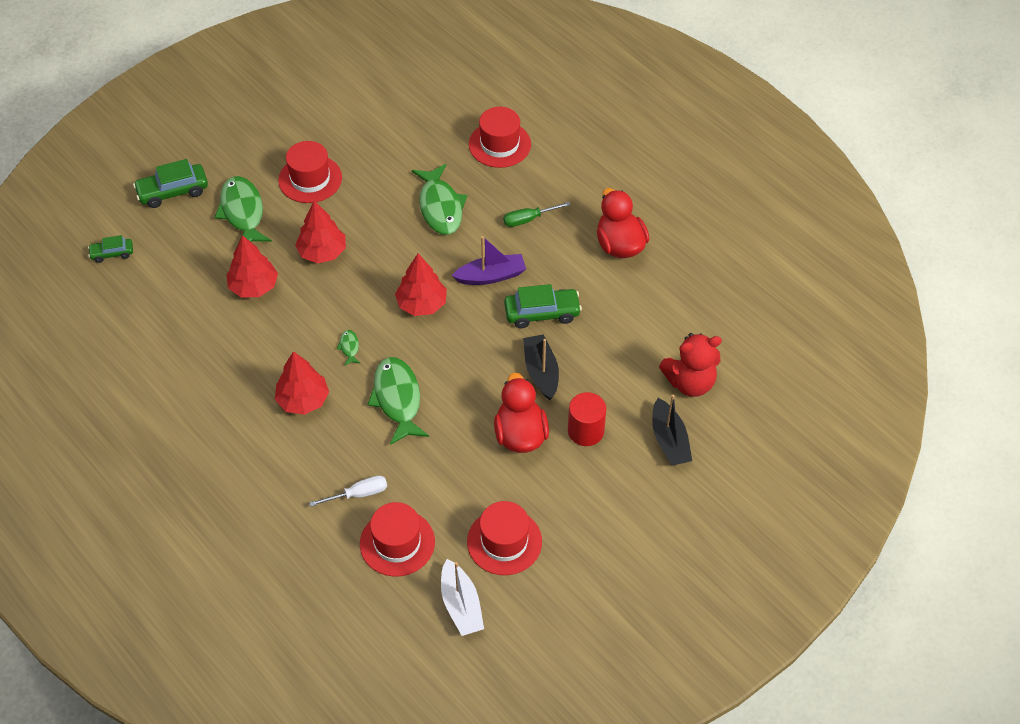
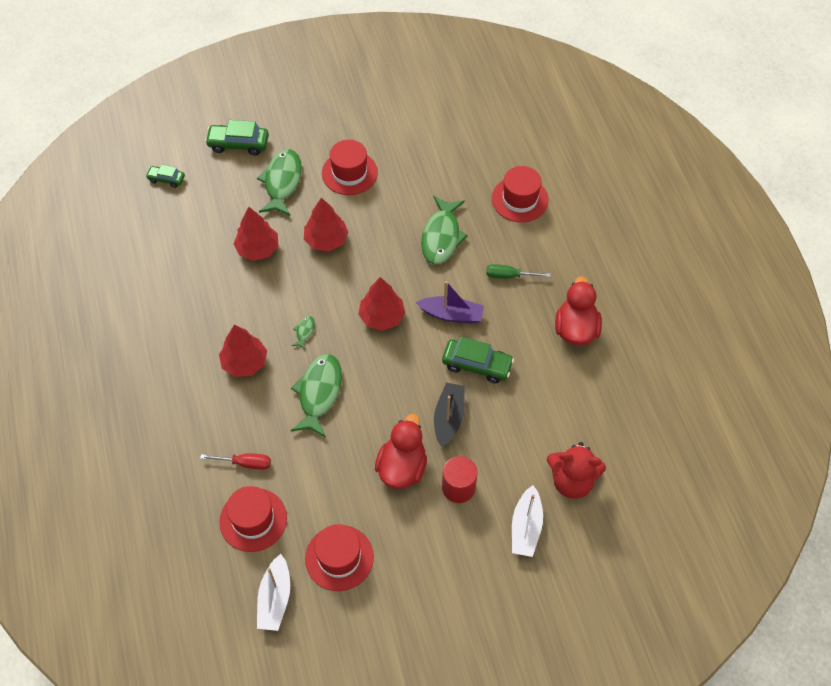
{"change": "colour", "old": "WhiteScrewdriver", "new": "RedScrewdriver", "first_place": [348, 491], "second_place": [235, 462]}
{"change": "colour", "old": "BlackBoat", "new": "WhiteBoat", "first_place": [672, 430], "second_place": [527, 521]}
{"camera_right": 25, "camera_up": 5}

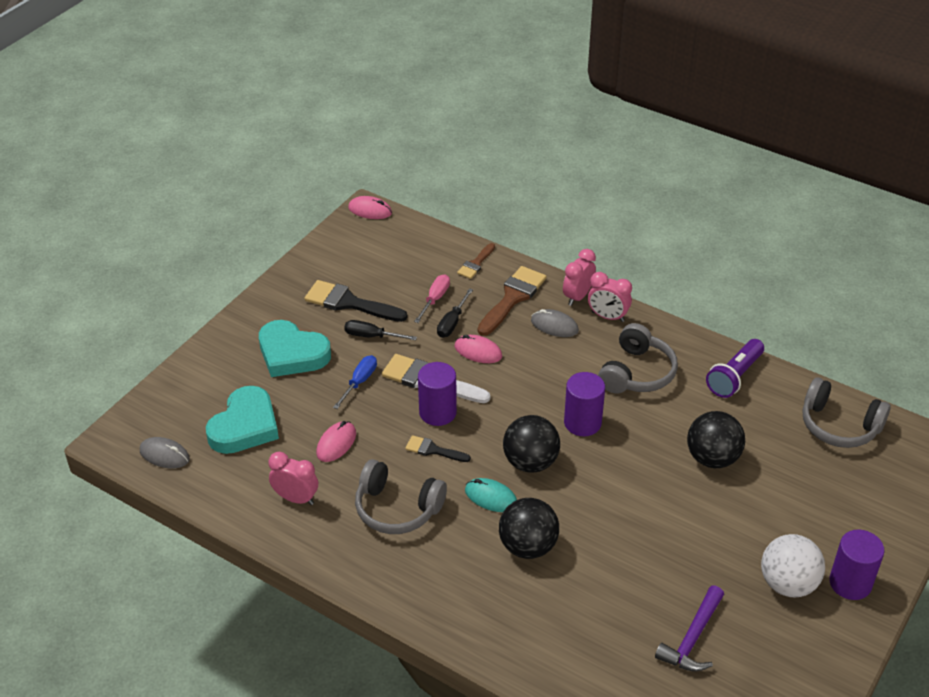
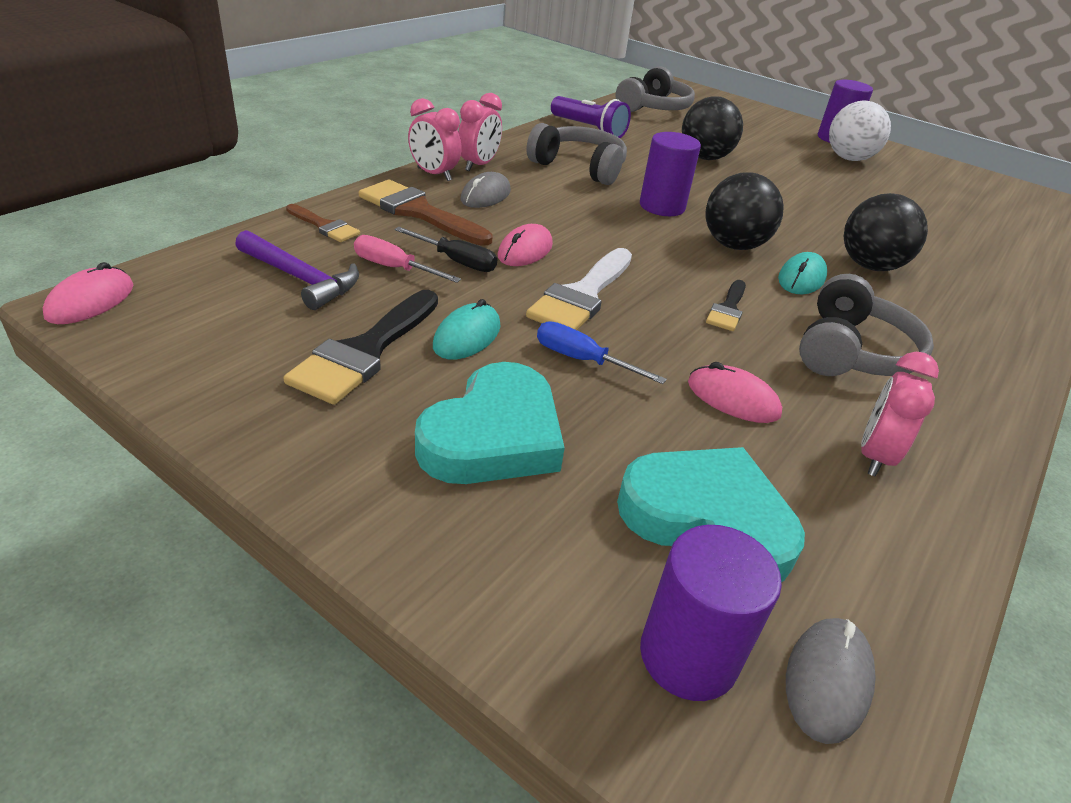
{"change": "relocated", "old": "PurpleCylinder", "first_place": [437, 394], "second_place": [711, 613]}
{"change": "relocated", "old": "PurpleHammer", "first_place": [689, 629], "second_place": [297, 270]}
{"change": "exchanged", "old": "BlackScrewdriver", "new": "TurquoiseMouse", "first_place": [380, 330], "second_place": [466, 329]}
{"camera_right": -90, "camera_up": -5}

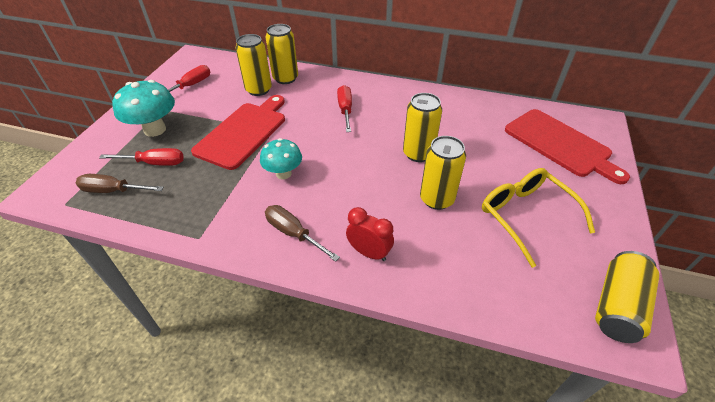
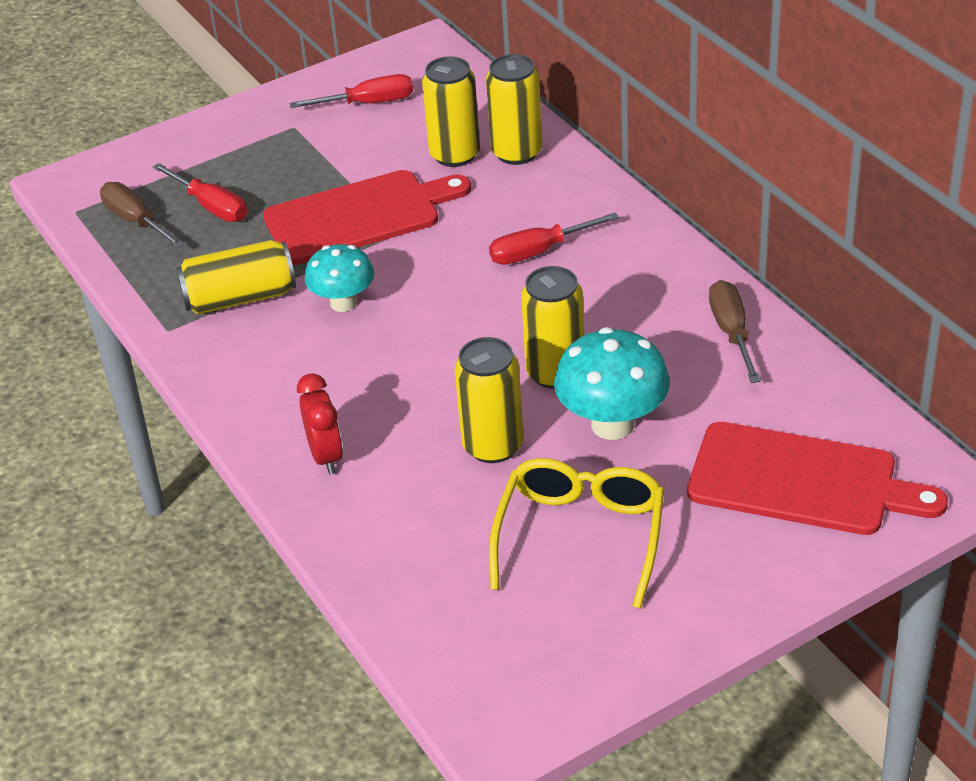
{"change": "relocated", "old": "TurquoiseMushroom", "first_place": [143, 108], "second_place": [612, 383]}
{"change": "relocated", "old": "BrownScrewdriver", "first_place": [302, 233], "second_place": [735, 331]}
{"change": "relocated", "old": "YellowCan", "first_place": [627, 297], "second_place": [236, 277]}
{"change": "spun", "old": "RedScrewdriver", "first_place": [344, 108], "second_place": [554, 239], "degrees": -150}
{"change": "spun", "old": "RedCuttingBoard", "first_place": [567, 146], "second_place": [817, 478], "degrees": -75}
{"camera_right": 45, "camera_up": -5}

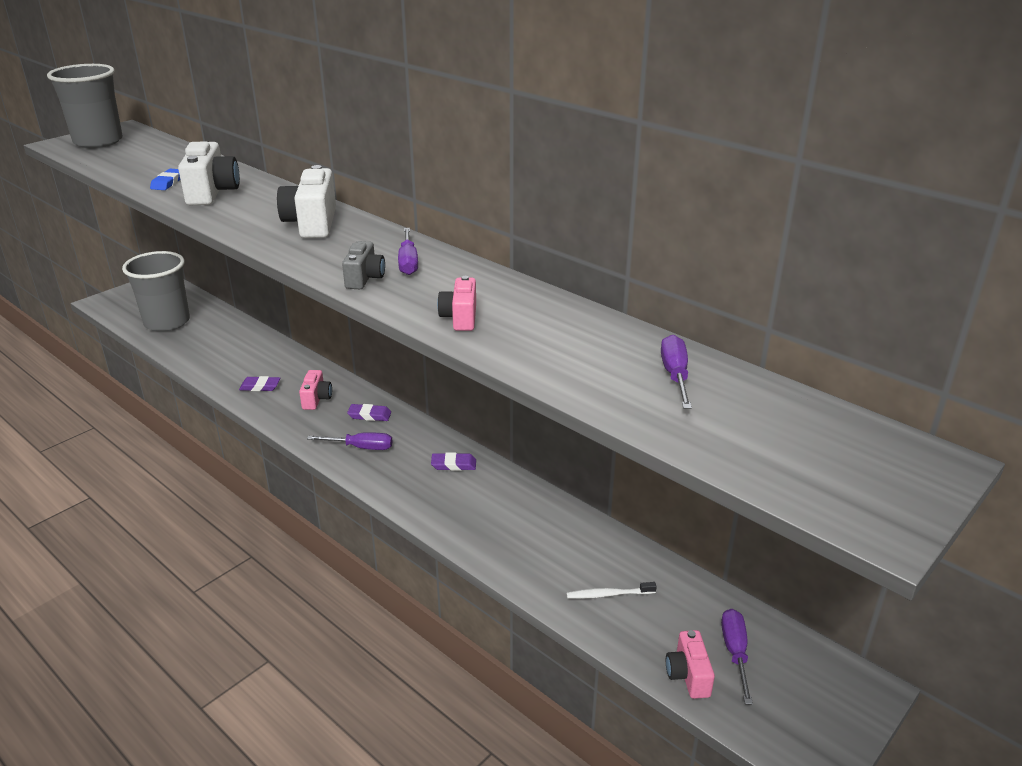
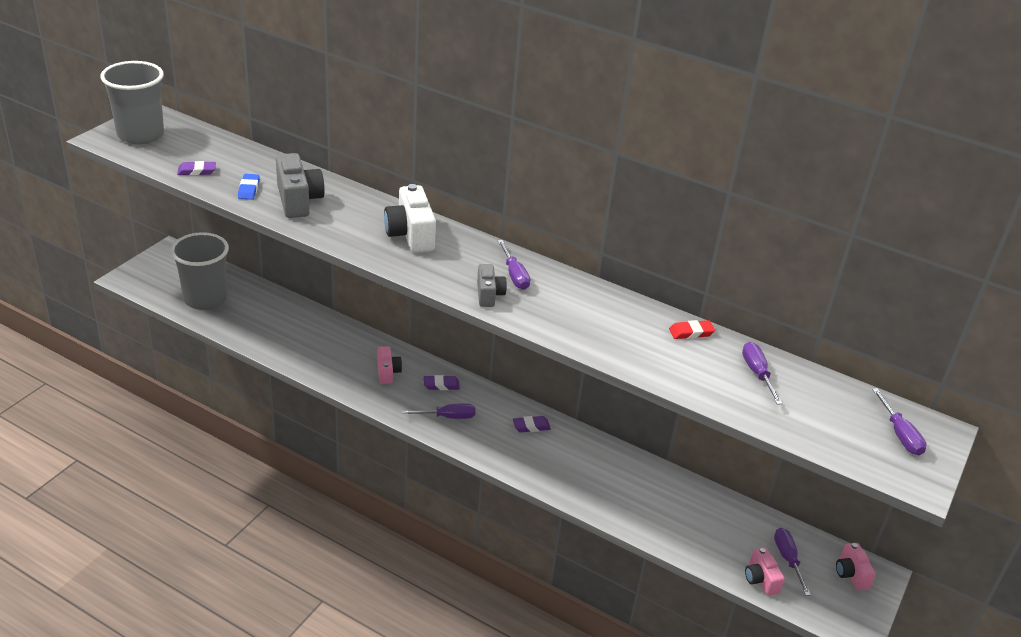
{"change": "missing", "old": "WhiteToothbrush", "first_place": [611, 590]}
{"change": "appeared", "new": "RedEraser", "second_place": [692, 329]}
{"change": "appeared", "new": "PurpleScrewdriver", "second_place": [899, 421]}
{"change": "relocated", "old": "PurpleEraser", "first_place": [259, 383], "second_place": [196, 168]}
{"change": "relocated", "old": "PinkCamera", "first_place": [456, 303], "second_place": [856, 566]}
{"change": "colour", "old": "WhiteCamera", "new": "GreyCamera", "first_place": [209, 173], "second_place": [300, 185]}
{"camera_right": -15, "camera_up": 5}

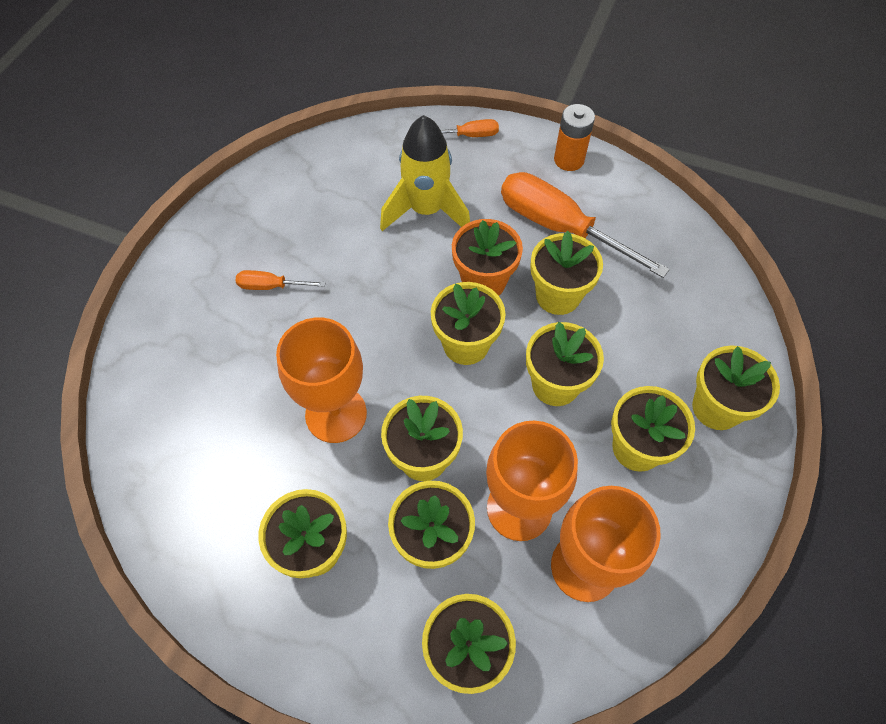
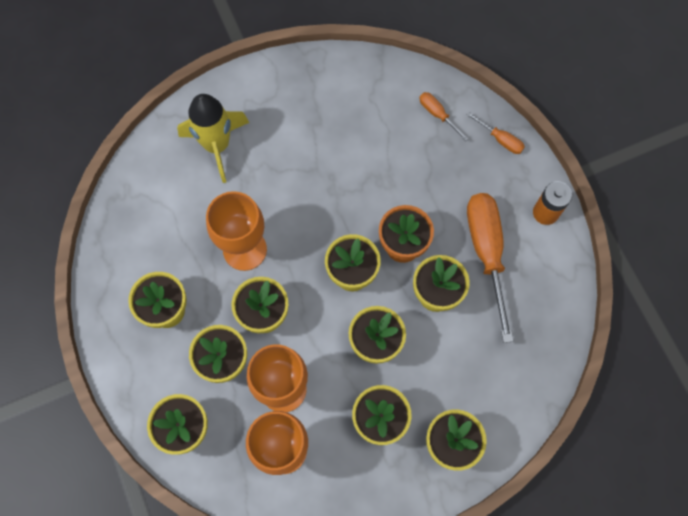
{"change": "relocated", "old": "OrangeScrewdriver", "first_place": [281, 280], "second_place": [444, 116]}
{"change": "relocated", "old": "YellowRocket", "first_place": [425, 173], "second_place": [213, 138]}
{"camera_right": 45, "camera_up": 10}

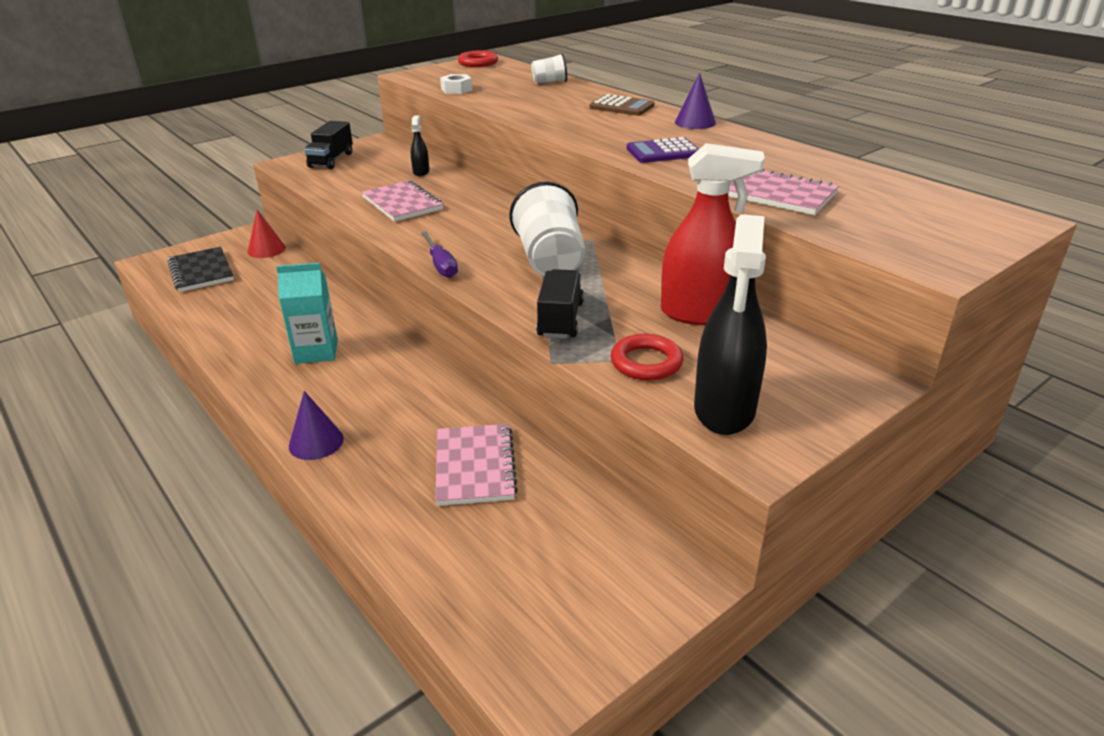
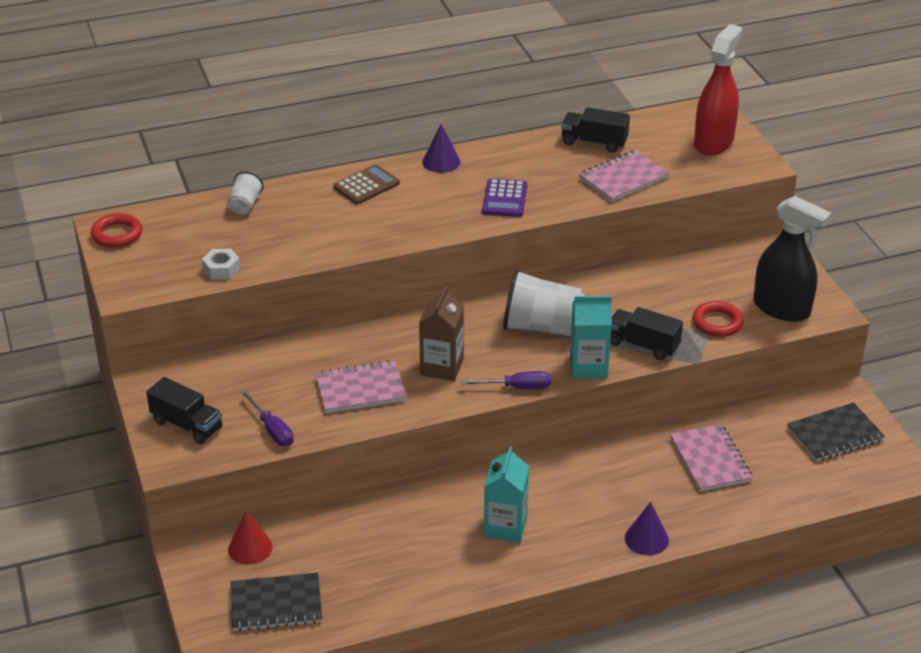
{"change": "missing", "old": "BlackSprayBottle", "first_place": [420, 146]}
{"change": "appeared", "new": "PurpleScrewdriver", "second_place": [267, 418]}
{"change": "appeared", "new": "BrownCarton", "second_place": [441, 333]}
{"change": "appeared", "new": "BlackTruck", "second_place": [595, 130]}
{"change": "appeared", "new": "TurquoiseCarton", "second_place": [591, 337]}
{"change": "appeared", "new": "BlackNotebook", "second_place": [836, 432]}
{"change": "relocated", "old": "RedSprayBottle", "first_place": [713, 234], "second_place": [718, 90]}
{"change": "spun", "old": "PinkNotebook", "first_place": [476, 465], "second_place": [711, 458], "degrees": 60}
{"camera_right": -70, "camera_up": 5}

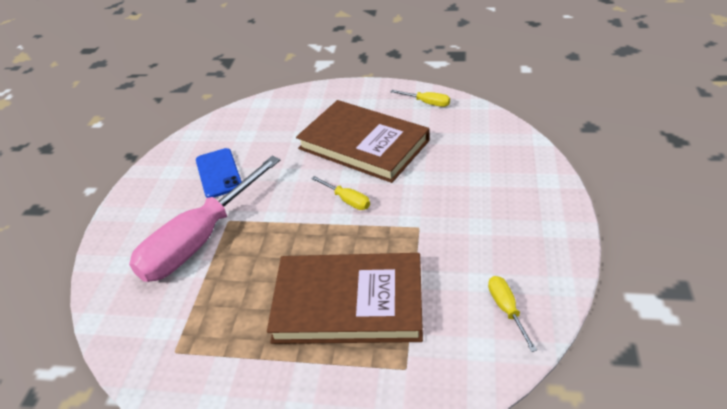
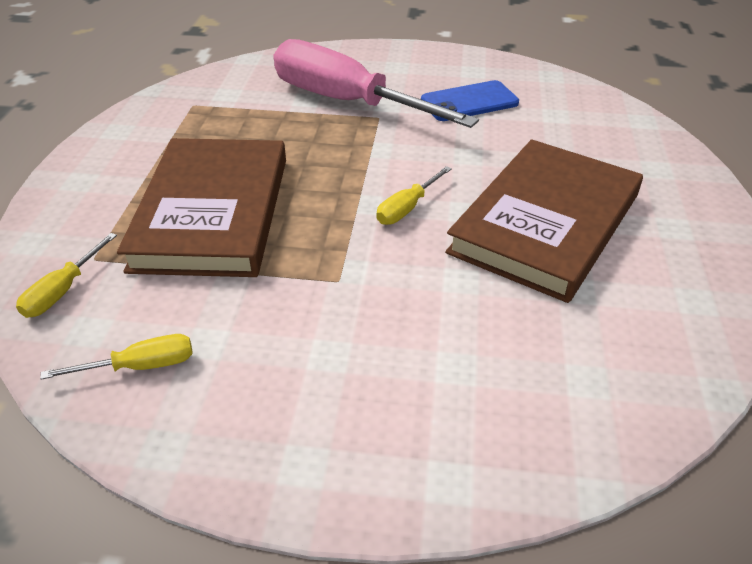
{"change": "relocated", "old": "YellowScrewdriver", "first_place": [420, 98], "second_place": [66, 275]}
{"camera_right": 85, "camera_up": 0}

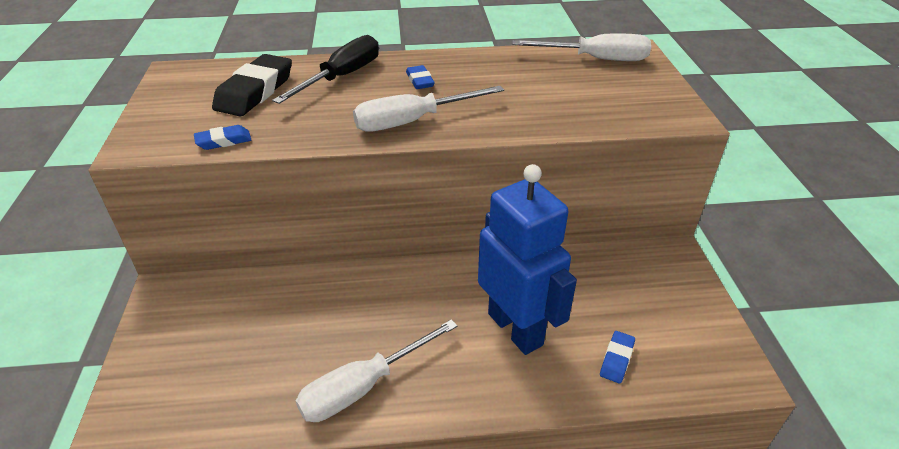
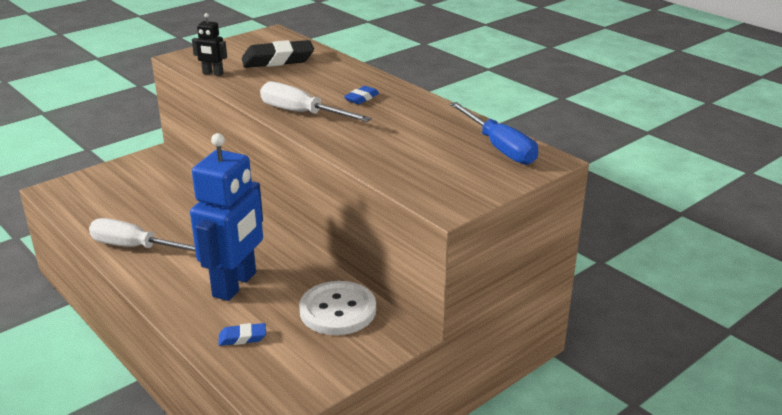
{"change": "missing", "old": "BlackScrewdriver", "first_place": [325, 69]}
{"change": "appeared", "new": "WhiteButton", "second_place": [337, 308]}
{"change": "exchanged", "old": "BlueEraser", "new": "BlackRobot", "first_place": [222, 137], "second_place": [209, 44]}
{"change": "colour", "old": "WhiteScrewdriver", "new": "BlueScrewdriver", "first_place": [581, 47], "second_place": [494, 133]}
{"camera_right": 55, "camera_up": -10}

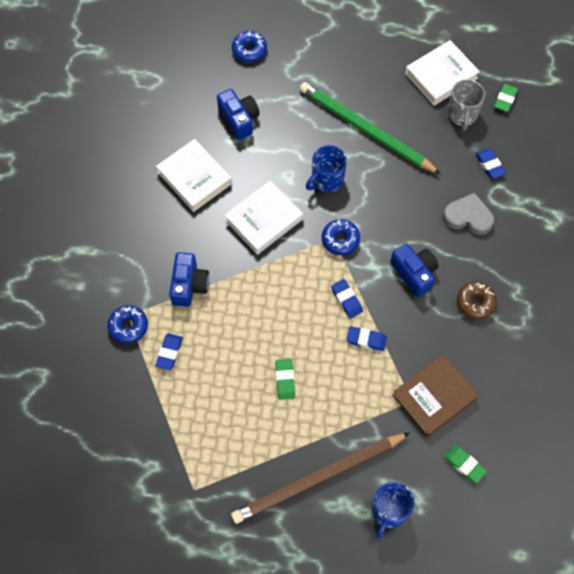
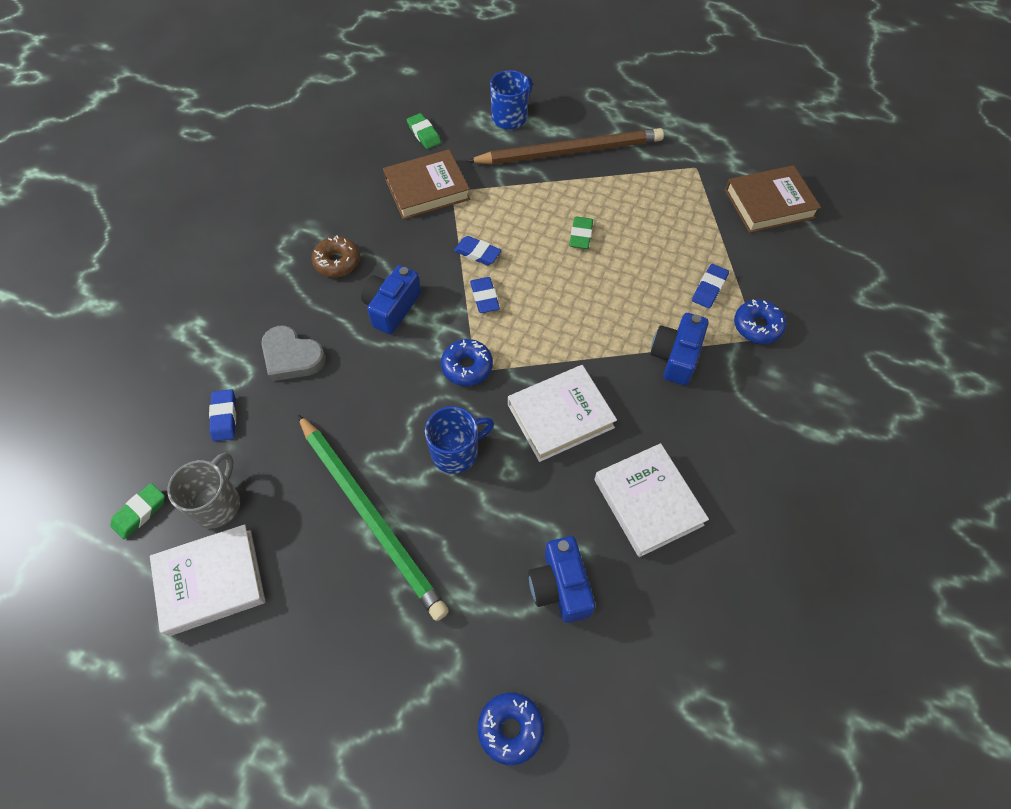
{"change": "appeared", "new": "BrownBook", "second_place": [773, 199]}
{"change": "spun", "old": "BlueCamera", "first_place": [414, 270], "second_place": [391, 299], "degrees": 45}
{"camera_right": -165, "camera_up": -5}

